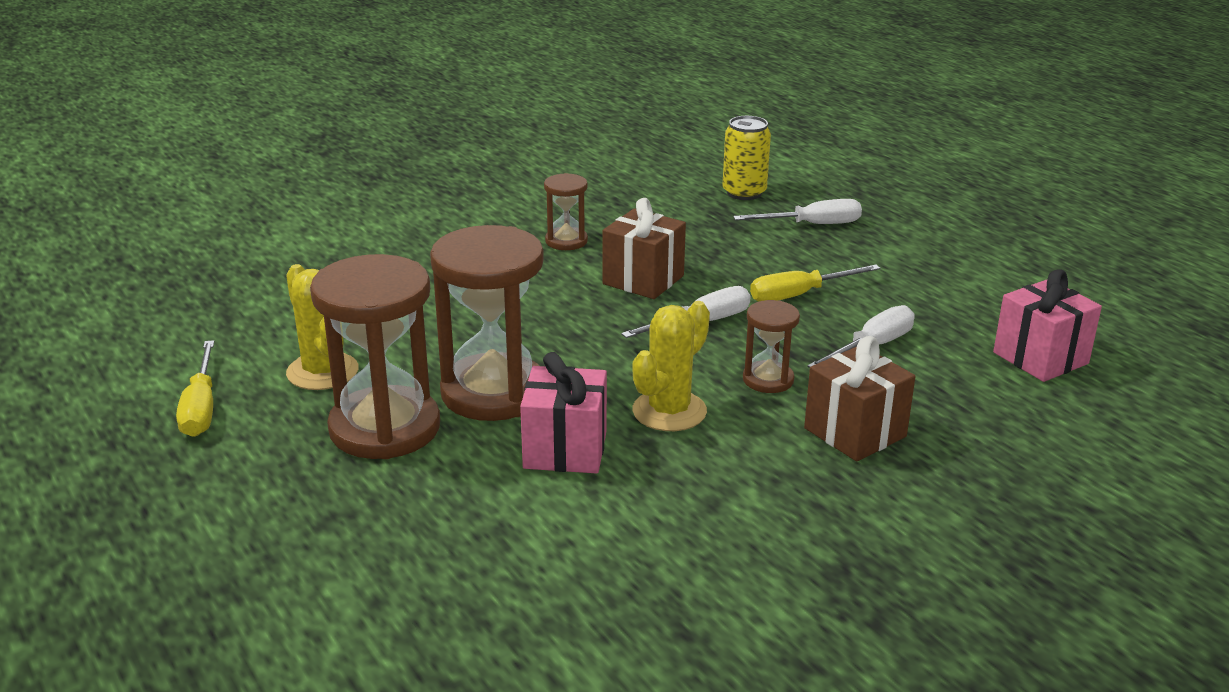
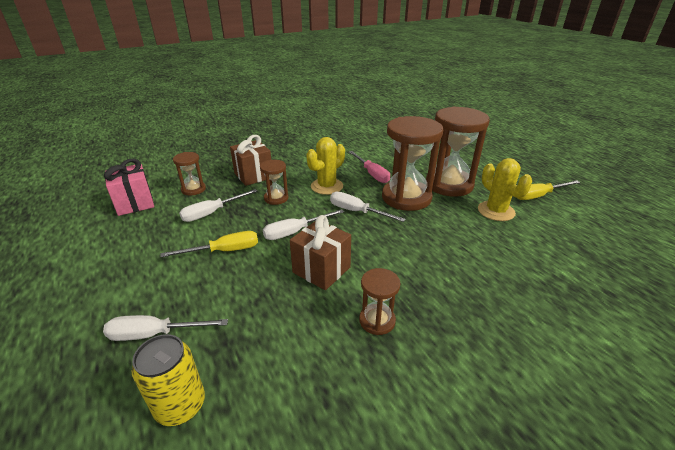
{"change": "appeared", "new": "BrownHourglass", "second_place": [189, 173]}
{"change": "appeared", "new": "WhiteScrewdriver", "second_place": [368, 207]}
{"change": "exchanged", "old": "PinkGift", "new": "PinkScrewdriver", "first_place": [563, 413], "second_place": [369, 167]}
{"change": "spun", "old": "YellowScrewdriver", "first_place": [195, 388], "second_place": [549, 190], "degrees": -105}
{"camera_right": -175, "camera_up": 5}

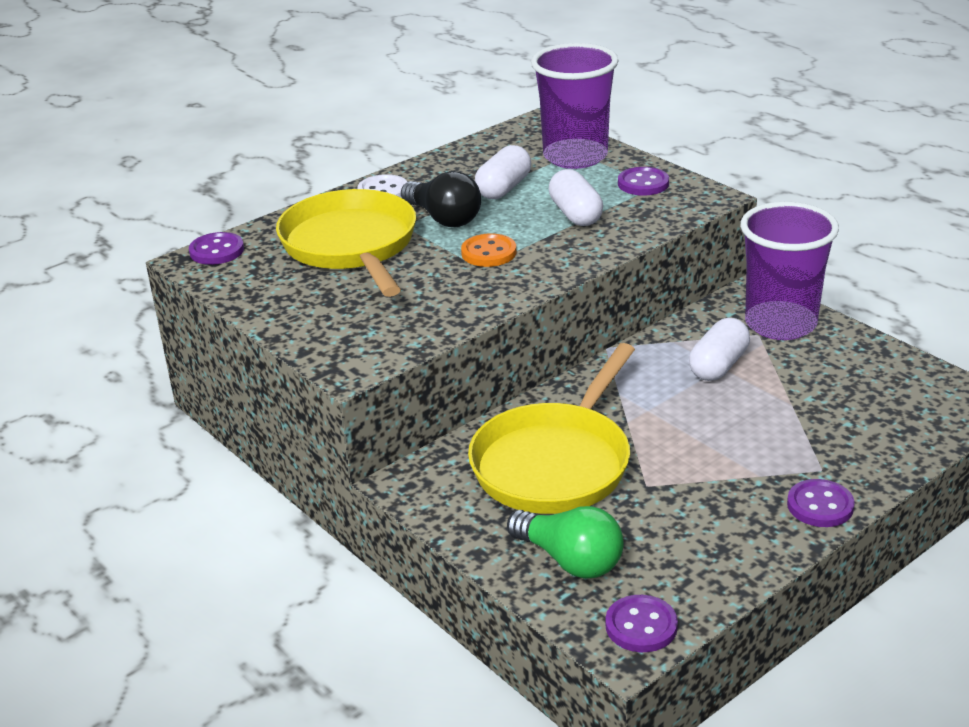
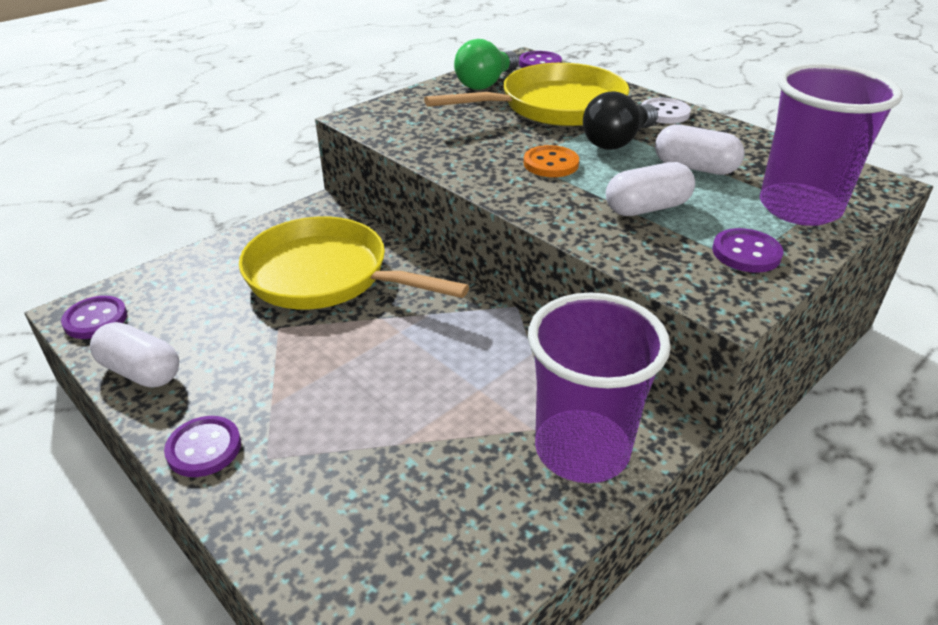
{"change": "relocated", "old": "GreenLightBulb", "first_place": [565, 542], "second_place": [486, 64]}
{"change": "relocated", "old": "WhiteCapsule", "first_place": [719, 349], "second_place": [134, 355]}
{"camera_right": 85, "camera_up": 5}

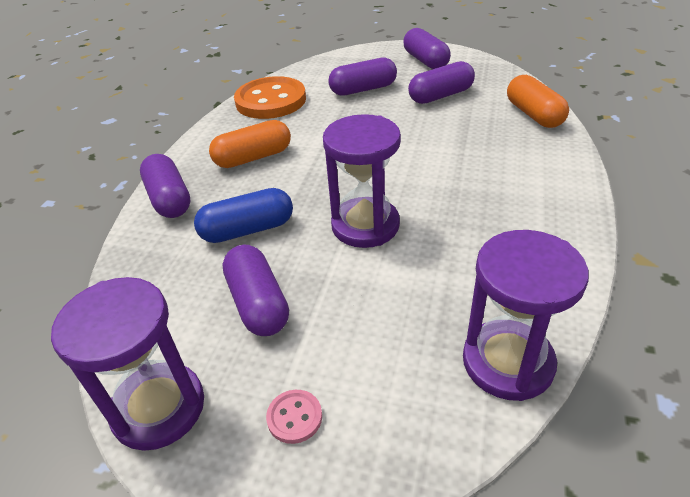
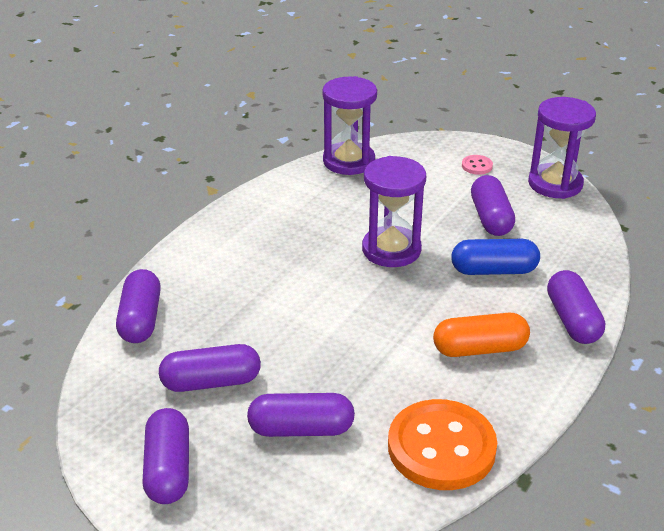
{"change": "colour", "old": "OrangeCapsule", "new": "PurpleCapsule", "first_place": [538, 101], "second_place": [138, 306]}
{"camera_right": -165, "camera_up": -5}

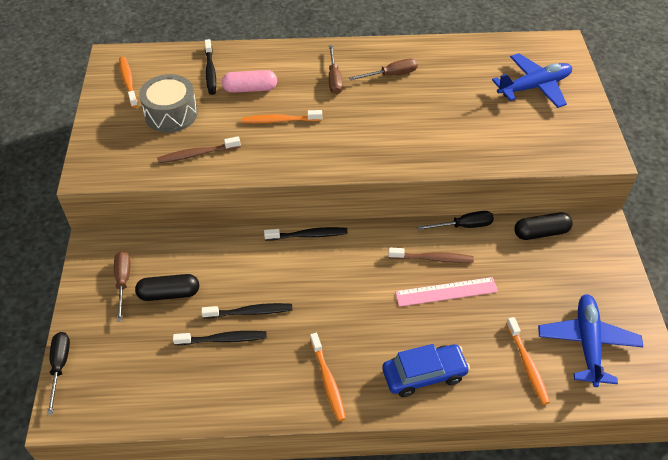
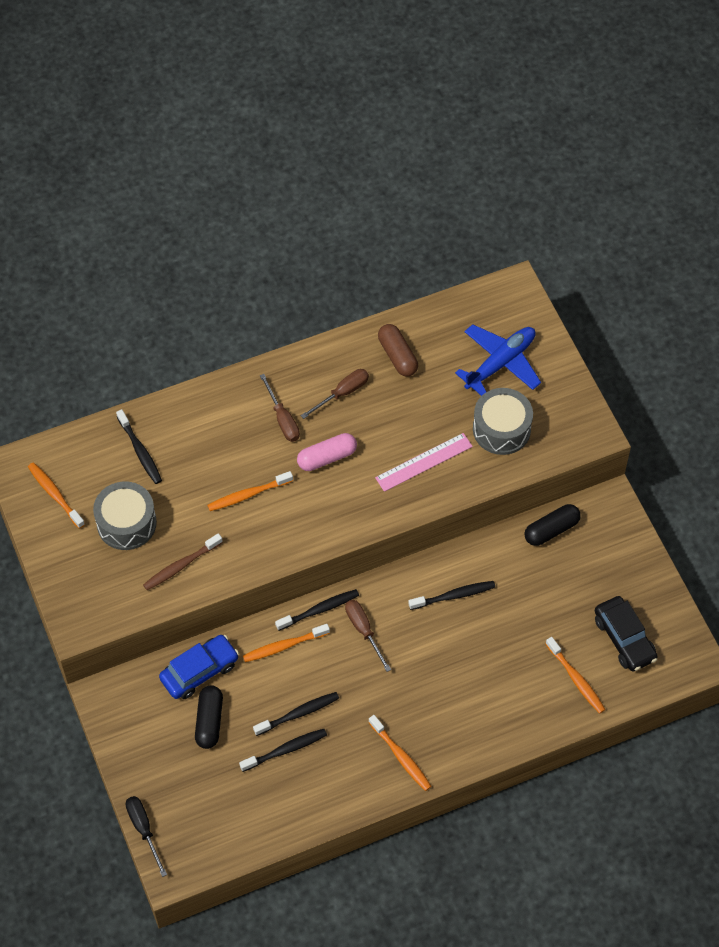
{"change": "missing", "old": "BlackScrewdriver", "first_place": [455, 220]}
{"change": "appeared", "new": "OrangeToothbrush", "second_place": [286, 643]}
{"change": "appeared", "new": "BrownCapsule", "second_place": [398, 350]}
{"change": "appeared", "new": "GreyDrum", "second_place": [503, 421]}
{"change": "relocated", "old": "BrownScrewdriver", "first_place": [122, 286], "second_place": [368, 636]}
{"change": "relocated", "old": "PinkCapsule", "first_place": [249, 81], "second_place": [327, 452]}
{"change": "relocated", "old": "BlueCar", "first_place": [426, 370], "second_place": [199, 667]}
{"change": "relocated", "old": "PinkRuler", "first_place": [446, 292], "second_place": [424, 462]}
{"change": "exchanged", "old": "BluePlane", "new": "BlackCar", "first_place": [590, 340], "second_place": [626, 633]}
{"change": "colour", "old": "BrownToothbrush", "new": "BlackToothbrush", "first_place": [431, 255], "second_place": [451, 595]}
{"change": "spun", "old": "BlackCapsule", "first_place": [167, 287], "second_place": [209, 717], "degrees": -60}
{"camera_right": -20, "camera_up": 10}

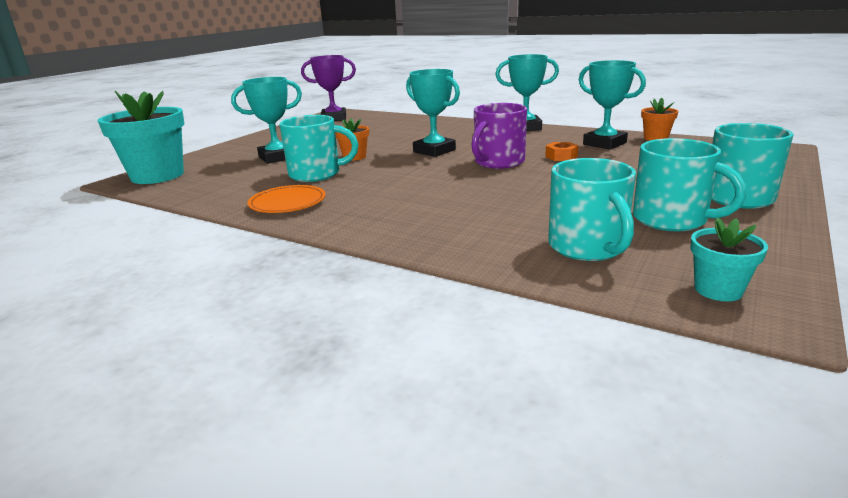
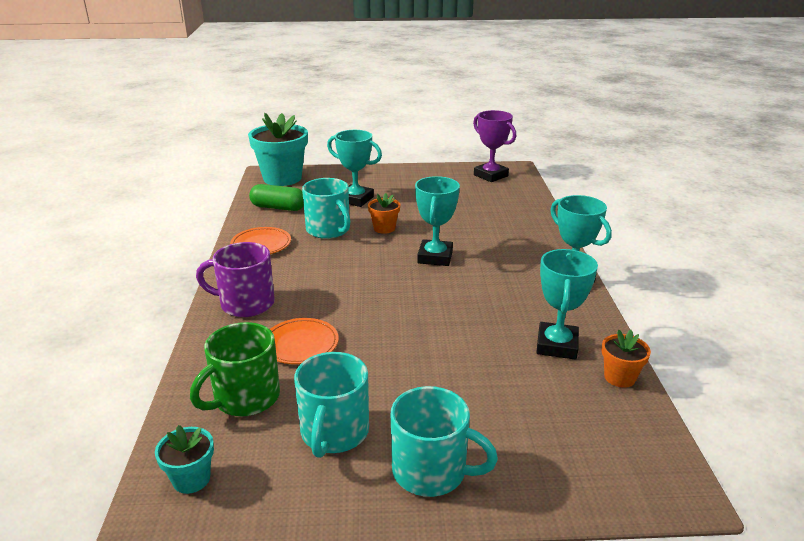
{"change": "missing", "old": "OrangeNut", "first_place": [562, 151]}
{"change": "appeared", "new": "GreenCapsule", "second_place": [276, 197]}
{"change": "appeared", "new": "OrangePlate", "second_place": [304, 341]}
{"change": "relocated", "old": "PurpleMug", "first_place": [499, 136], "second_place": [235, 279]}
{"change": "colour", "old": "TurquoiseMug", "new": "GreenMug", "first_place": [592, 209], "second_place": [235, 369]}
{"camera_right": 55, "camera_up": 5}

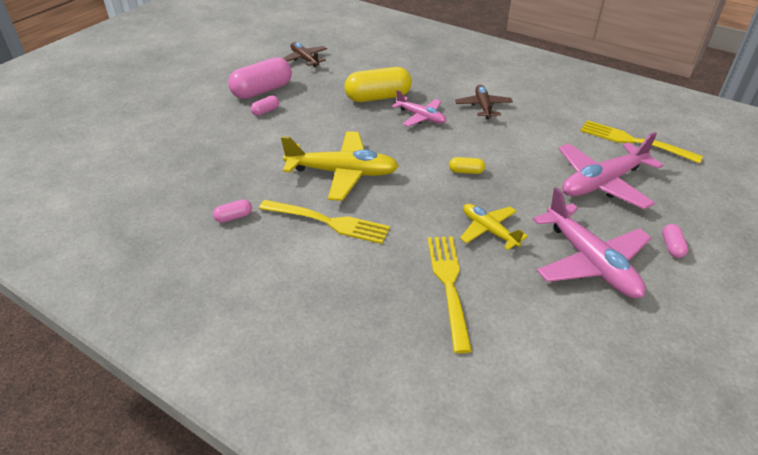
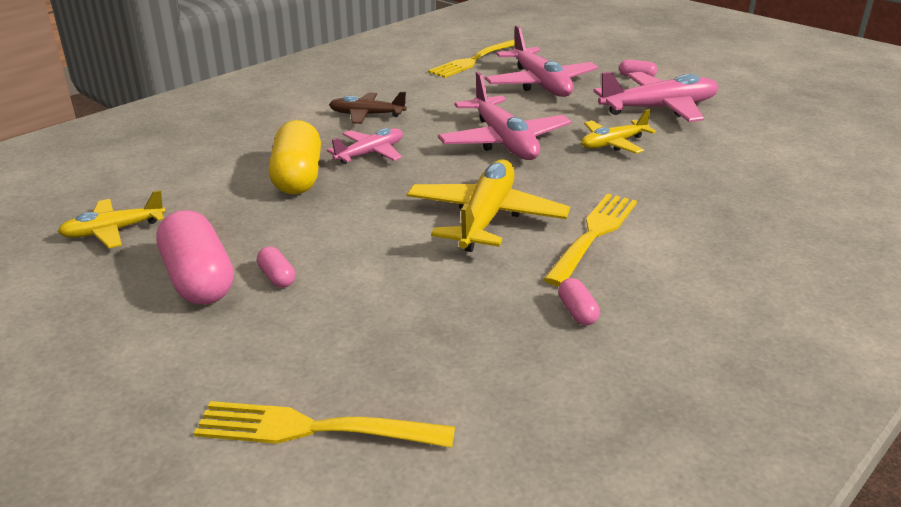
{"change": "relocated", "old": "YellowFork", "first_place": [450, 294], "second_place": [324, 424]}
{"change": "exchanged", "old": "YellowCapsule", "new": "PinkPlane", "first_place": [467, 165], "second_place": [505, 116]}
{"change": "colour", "old": "BrownPlane", "new": "YellowPlane", "first_place": [304, 55], "second_place": [111, 219]}
{"camera_right": -80, "camera_up": -10}

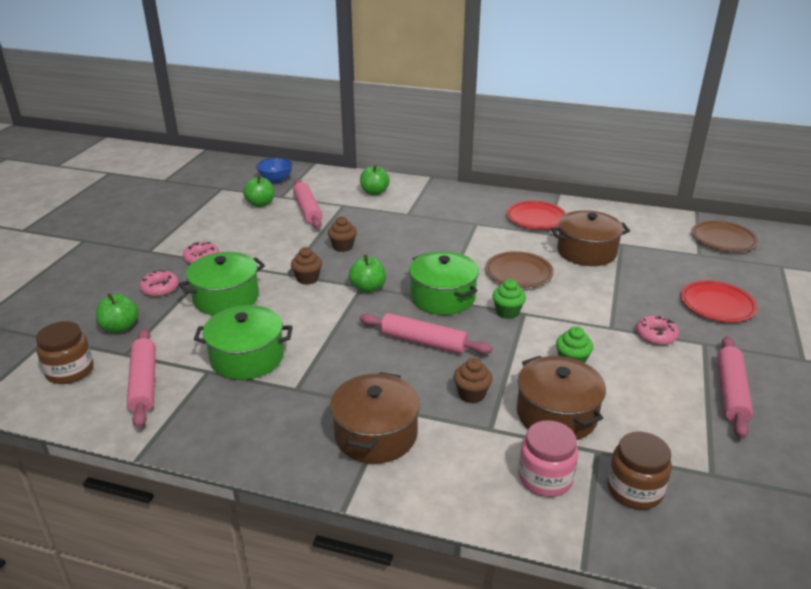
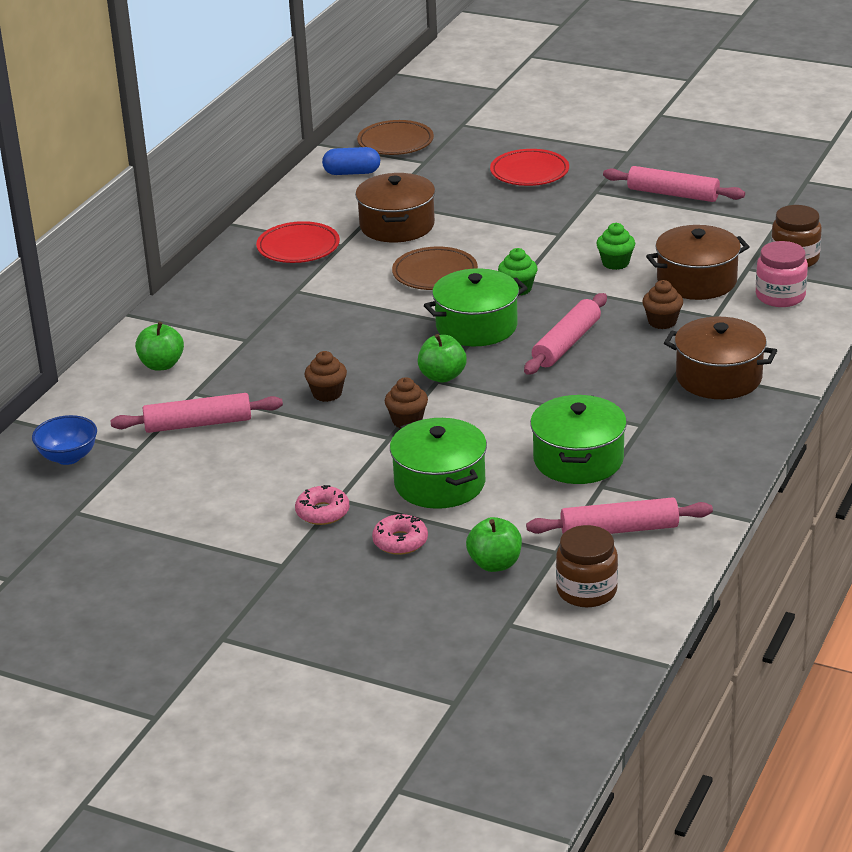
{"change": "missing", "old": "GreenApple", "first_place": [258, 191]}
{"change": "missing", "old": "PinkDonut", "first_place": [657, 330]}
{"change": "appeared", "new": "BlueCapsule", "second_place": [351, 161]}
{"camera_right": -80, "camera_up": 0}

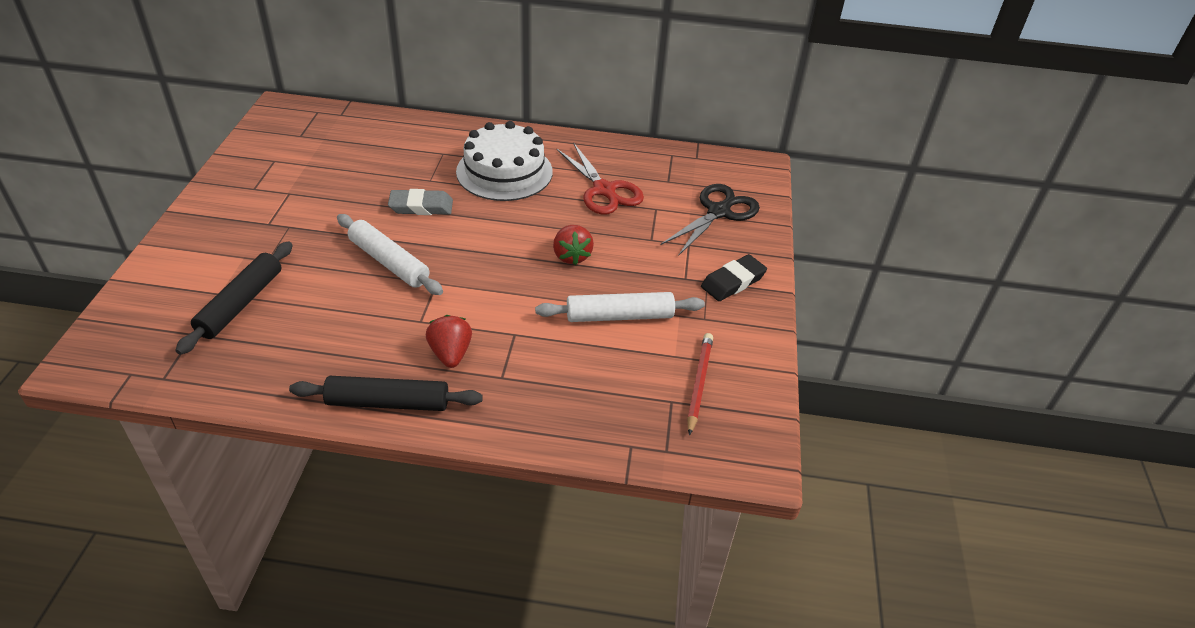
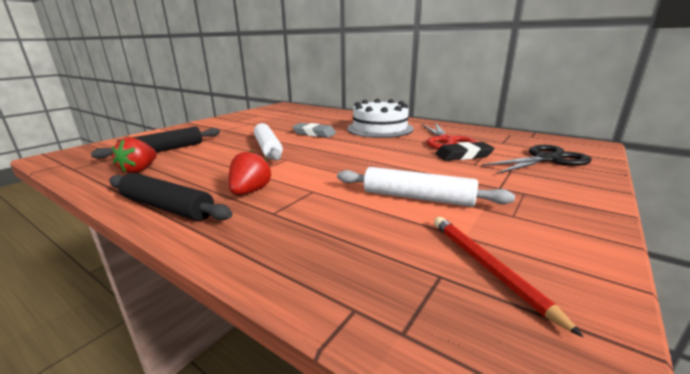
{"change": "relocated", "old": "RedStrawberry", "first_place": [573, 245], "second_place": [134, 155]}
{"change": "relocated", "old": "BlackEraser", "first_place": [734, 277], "second_place": [465, 151]}
{"change": "spun", "old": "RedPencil", "first_place": [700, 384], "second_place": [509, 277], "degrees": -60}
{"camera_right": 30, "camera_up": -20}

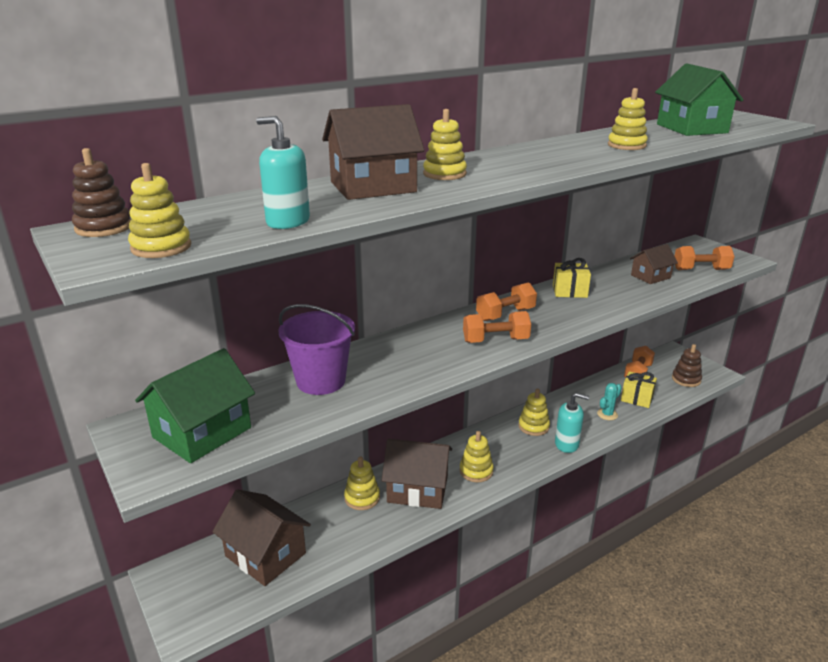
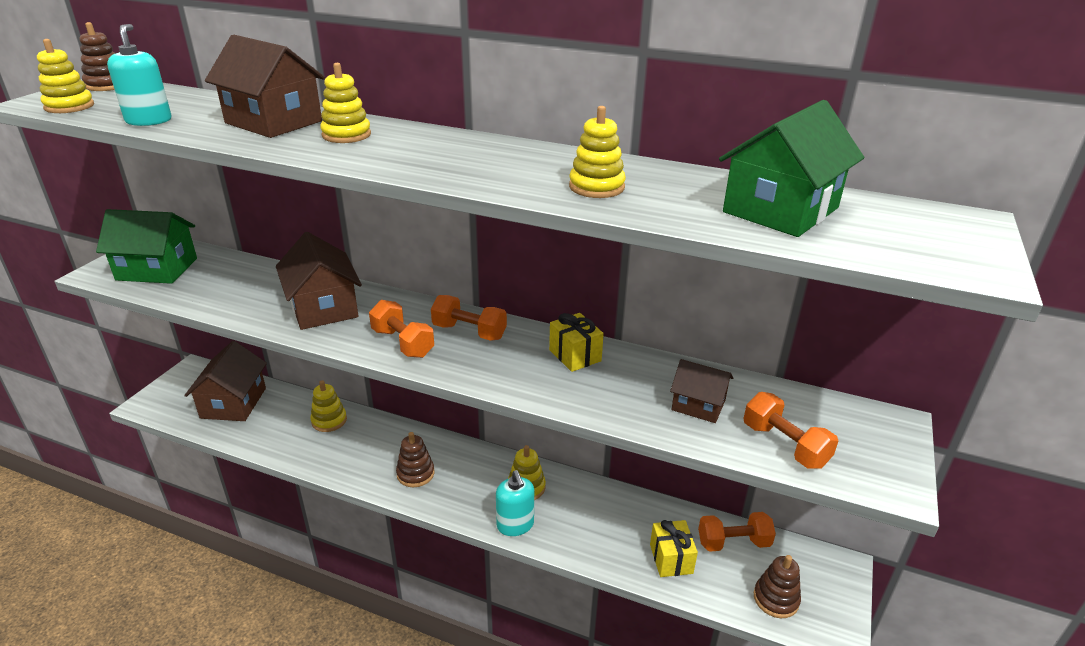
{"change": "missing", "old": "PurpleBucket", "first_place": [316, 349]}
{"change": "missing", "old": "TurquoiseCactus", "first_place": [609, 401]}
{"change": "relocated", "old": "BrownHouse", "first_place": [417, 474], "second_place": [319, 281]}
{"change": "colour", "old": "YellowStackingToy", "new": "BrownStackingToy", "first_place": [476, 456], "second_place": [415, 459]}
{"camera_right": 55, "camera_up": 5}

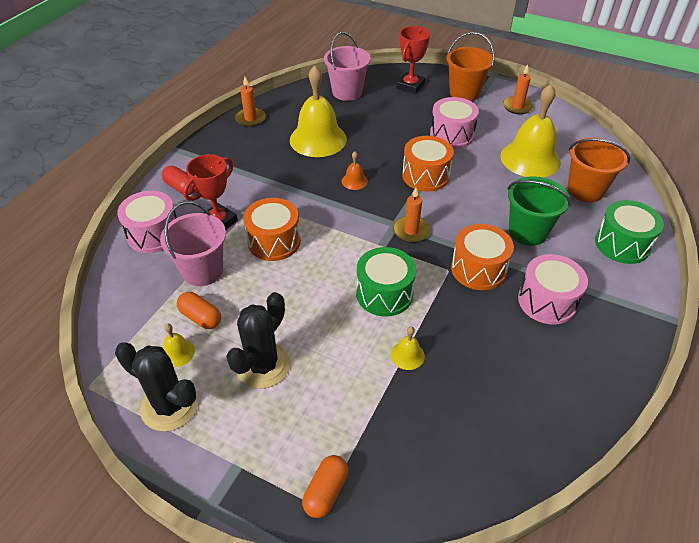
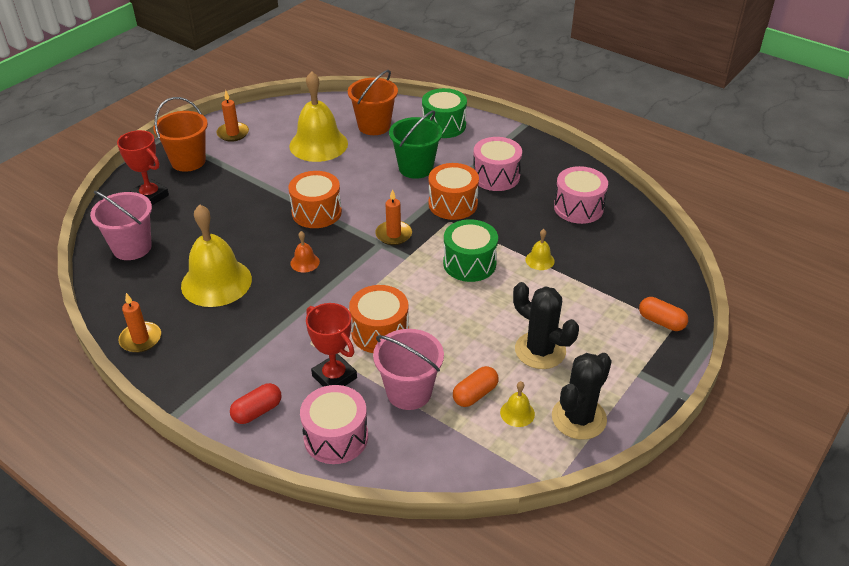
{"change": "relocated", "old": "PinkDrum", "first_place": [454, 123], "second_place": [581, 195]}
{"camera_right": -80, "camera_up": -5}

